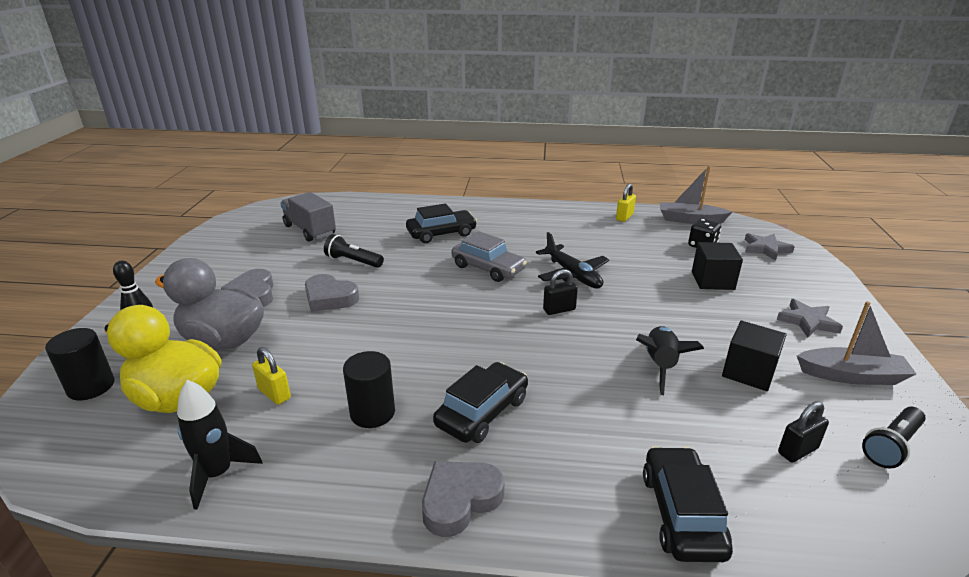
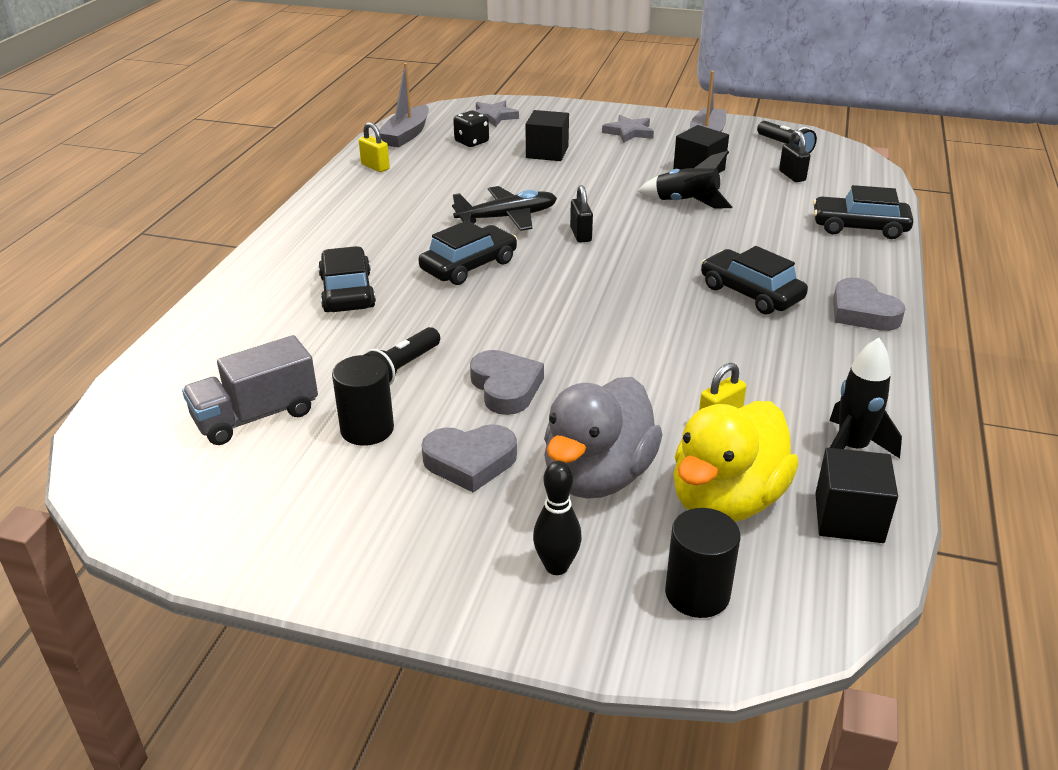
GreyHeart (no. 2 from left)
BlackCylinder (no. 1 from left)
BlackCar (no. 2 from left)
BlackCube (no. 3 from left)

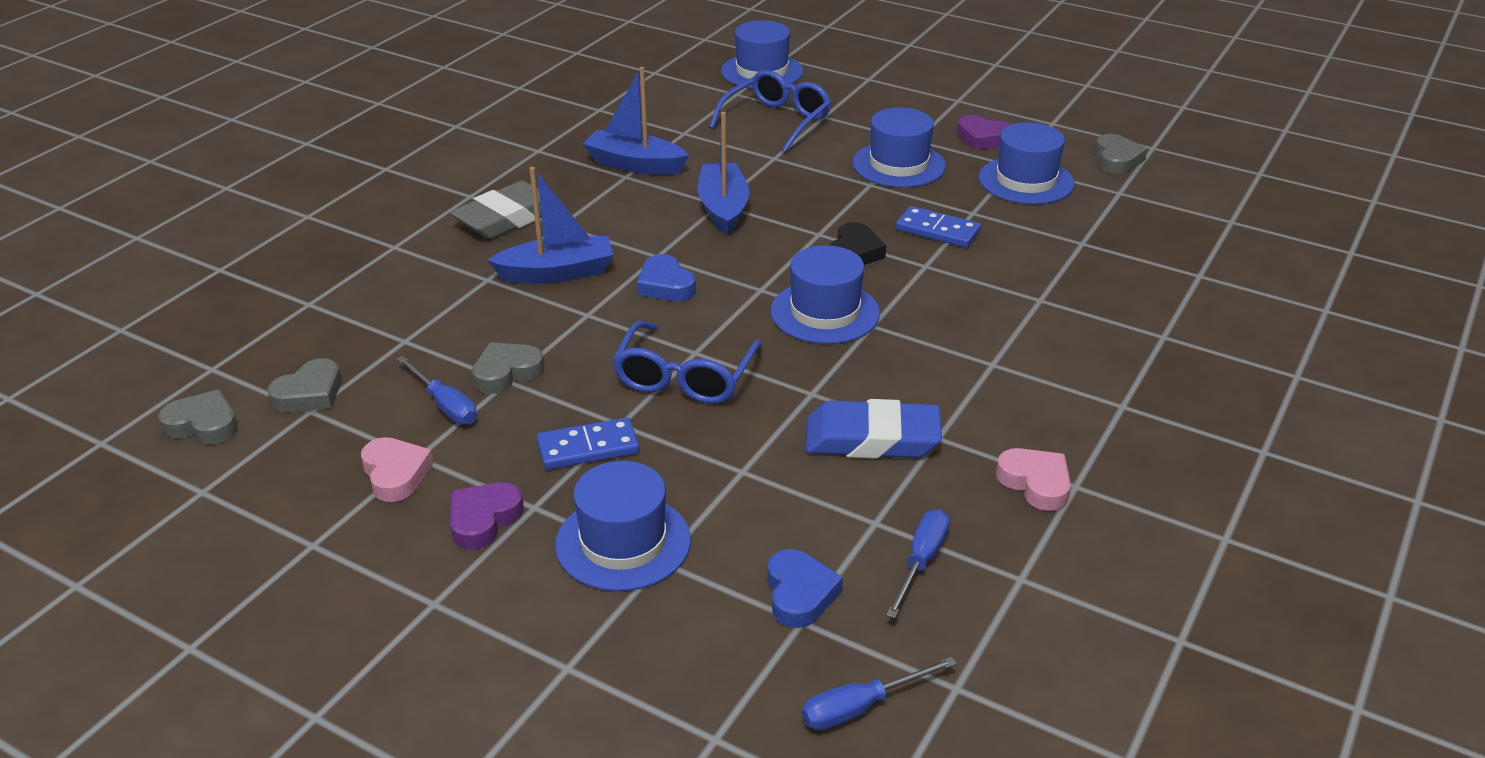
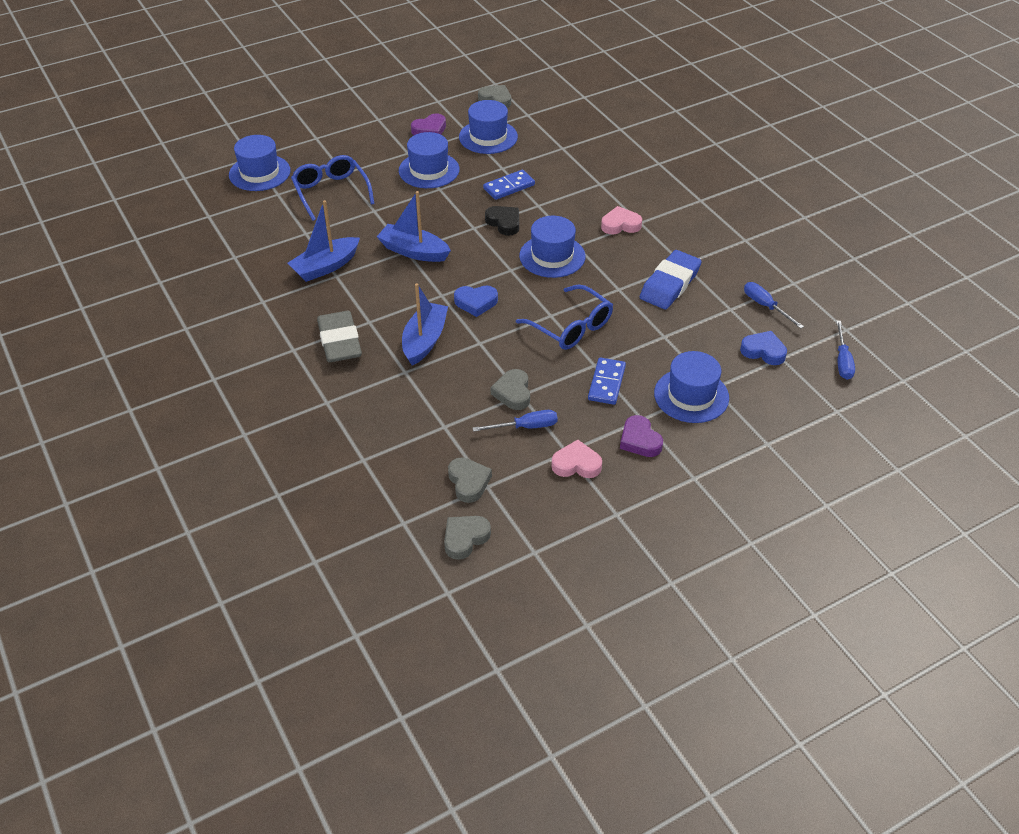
PinkHeart (no. 2 from left)

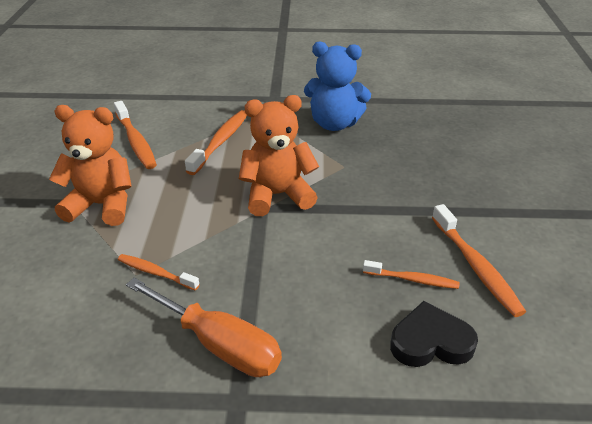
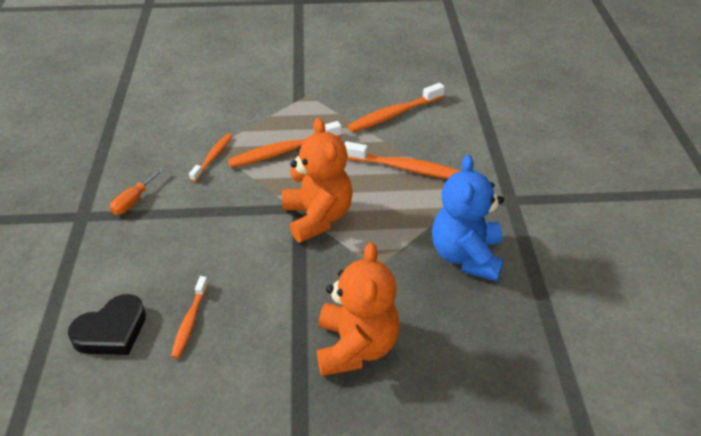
OrangeTeddyBear (no. 2 from left)
OrangeScrewdriver
BlackHeart
OrangeToothbrush (no. 3 from left)

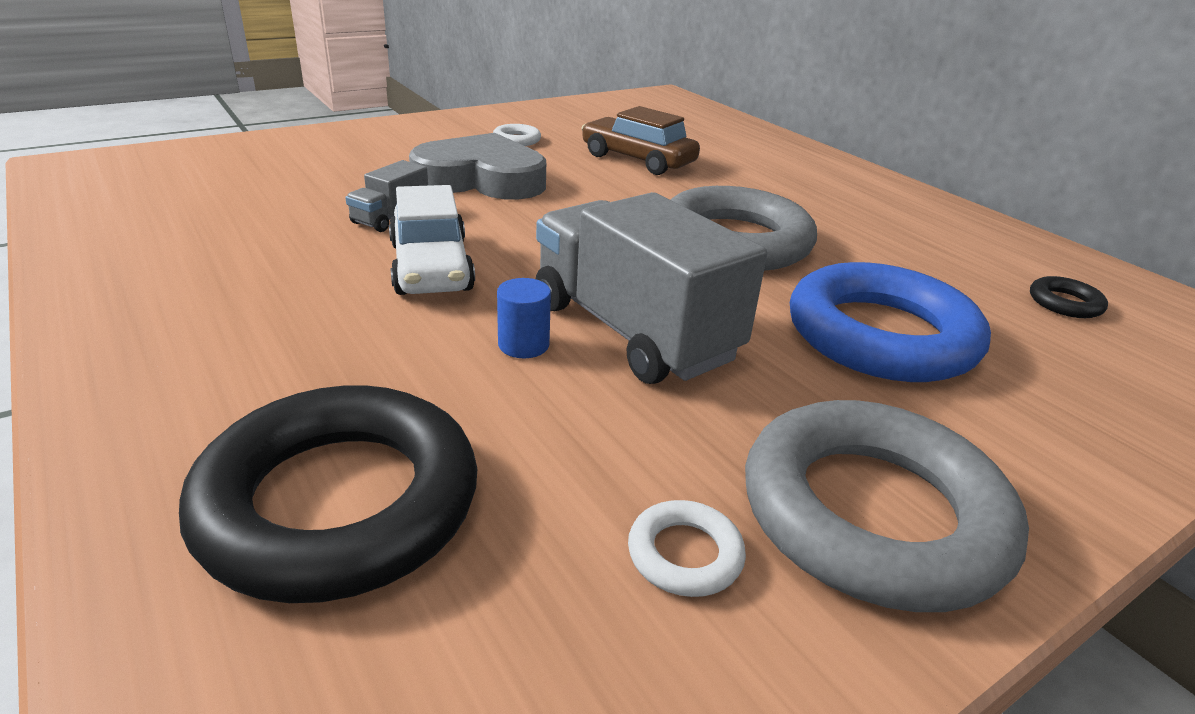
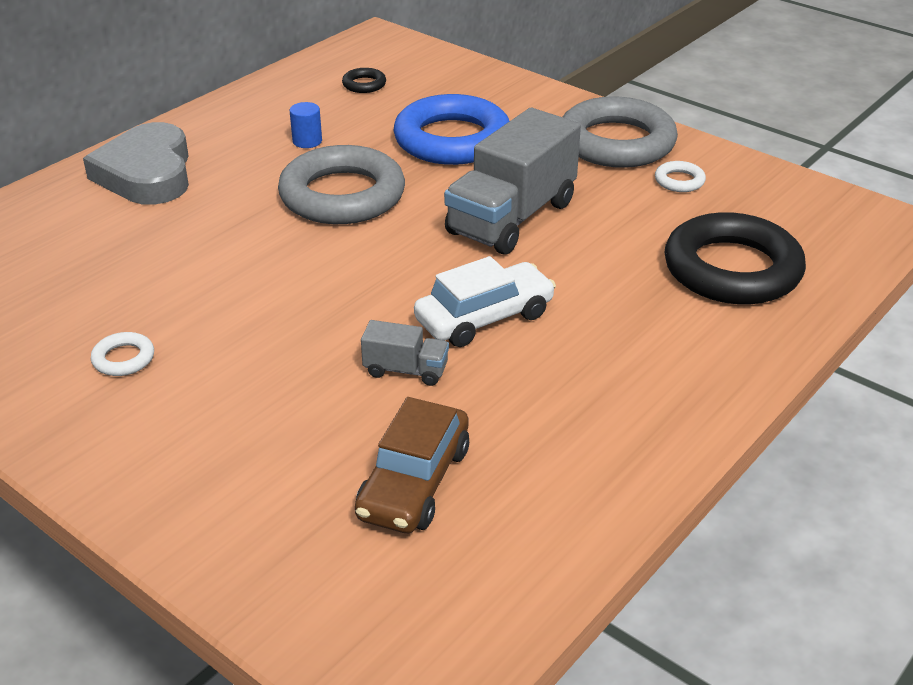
GreyHeart
BlueCylinder
BrownCar

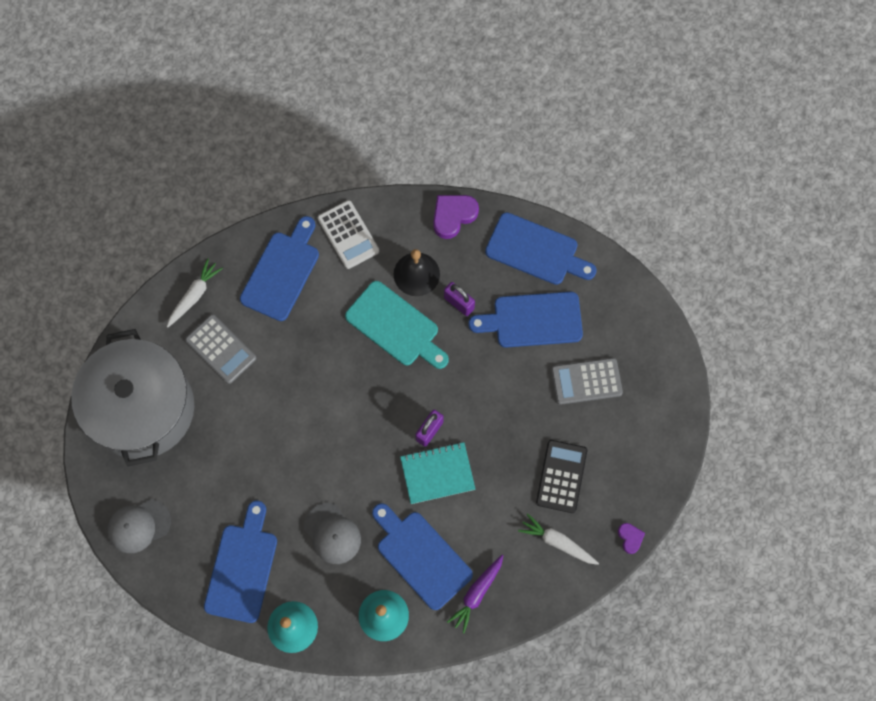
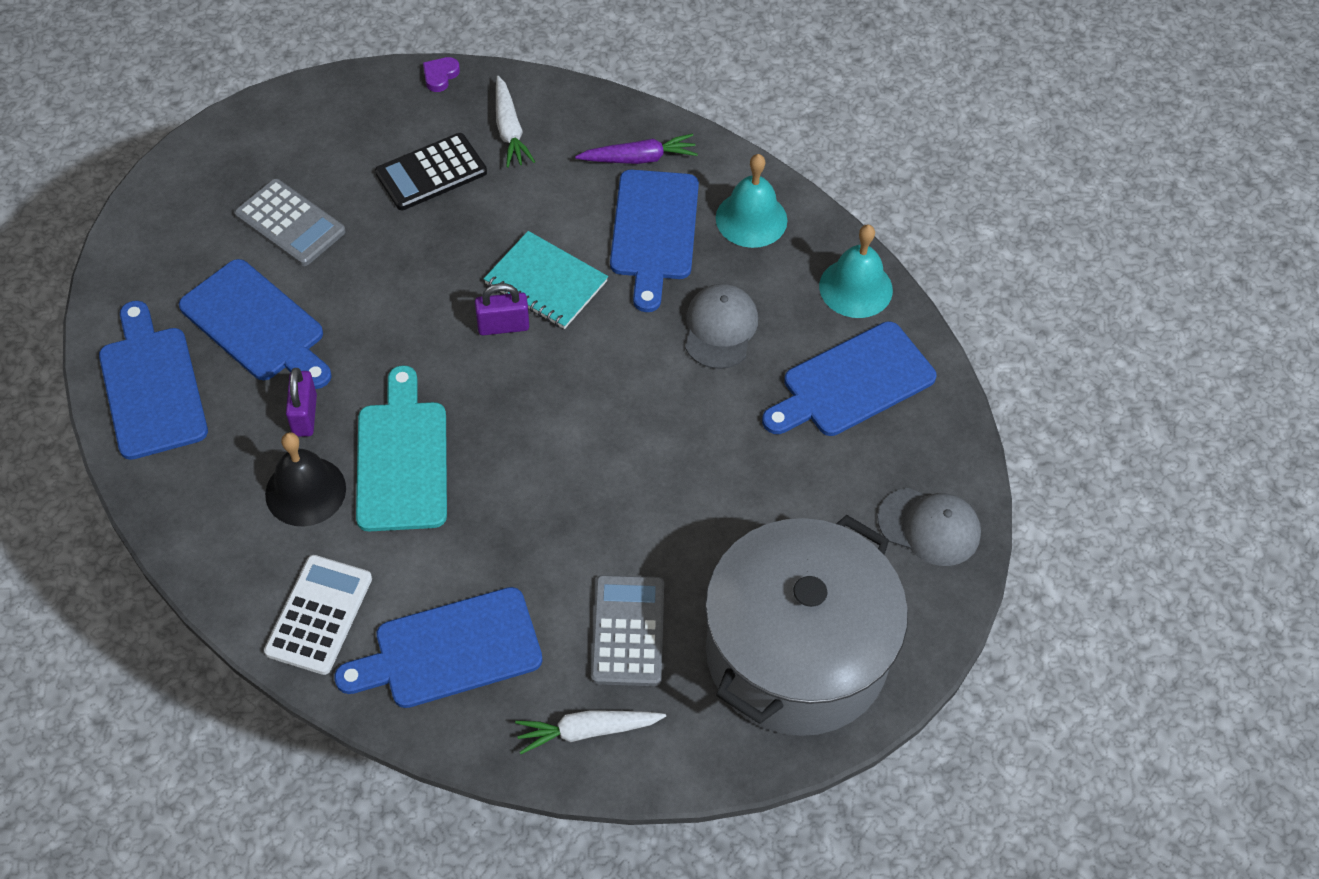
PurpleHeart (no. 1 from left in the first image)

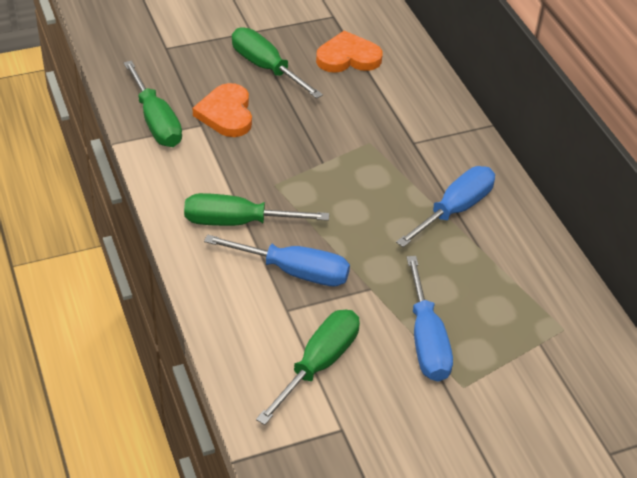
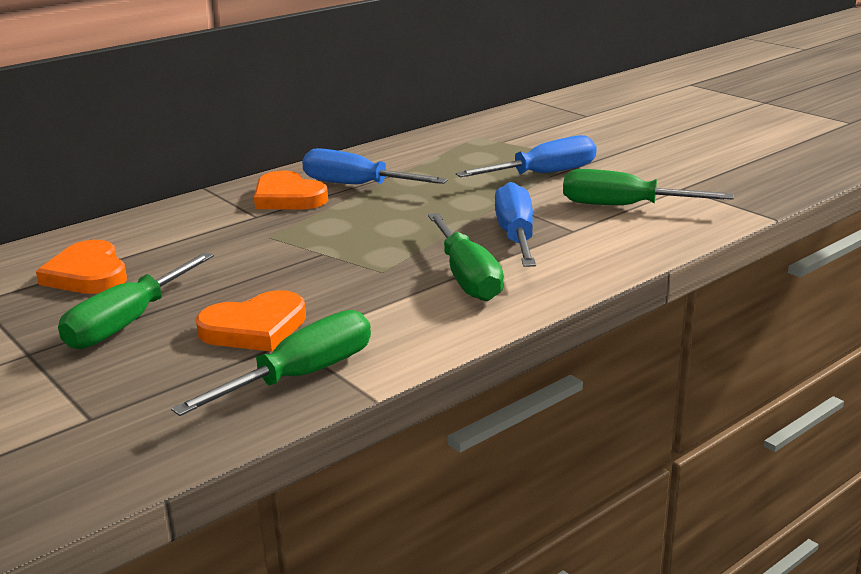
OrangeHeart (no. 3 from left)

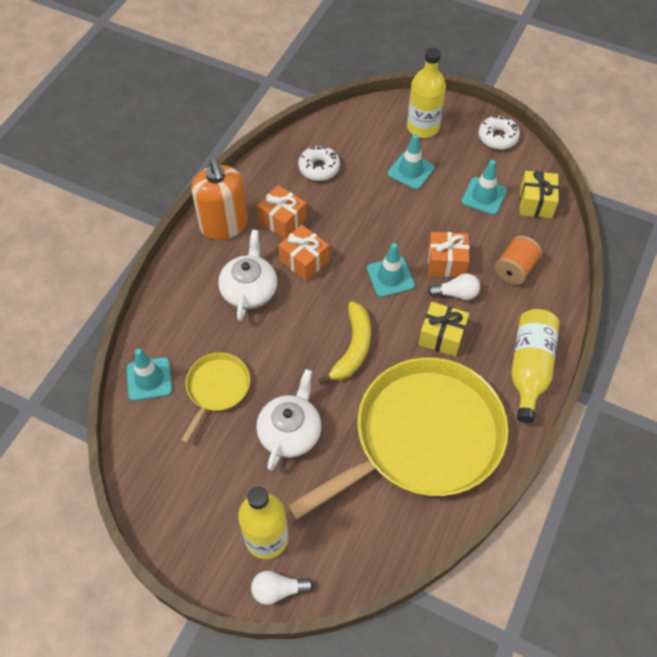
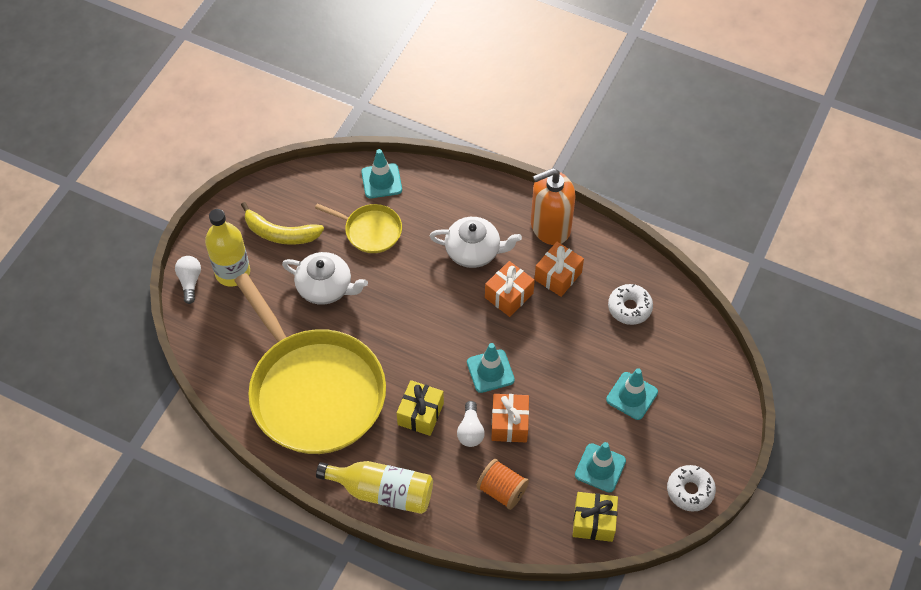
YellowBanana
YellowBottle (no. 2 from left in the first image)

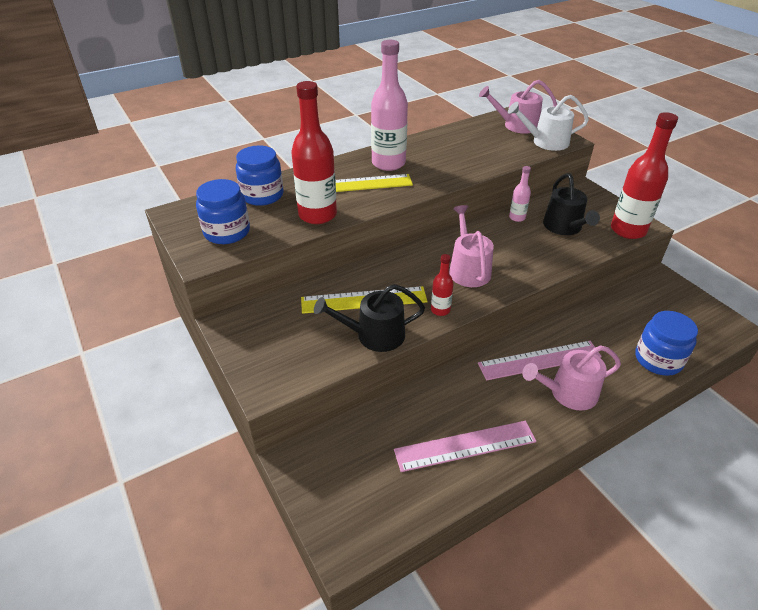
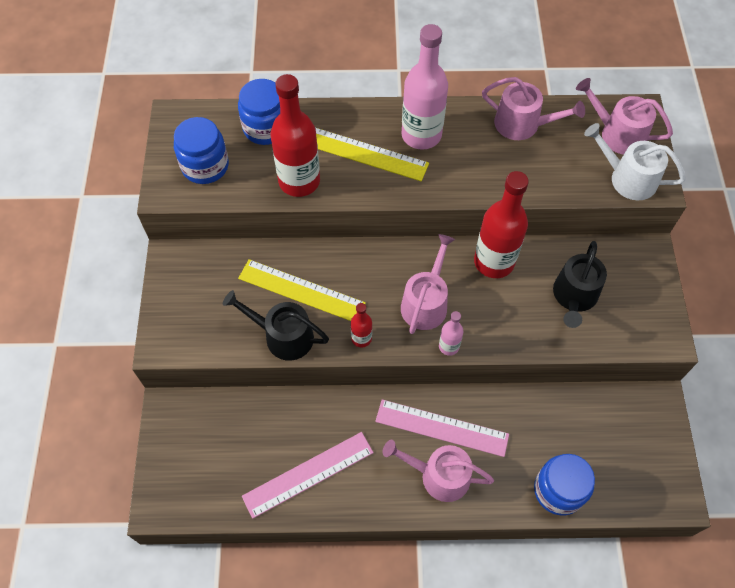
PinkRuler (no. 1 from left)
PinkBottle (no. 2 from left)
RedBottle (no. 3 from left)
PinkWateringCan (no. 3 from left)

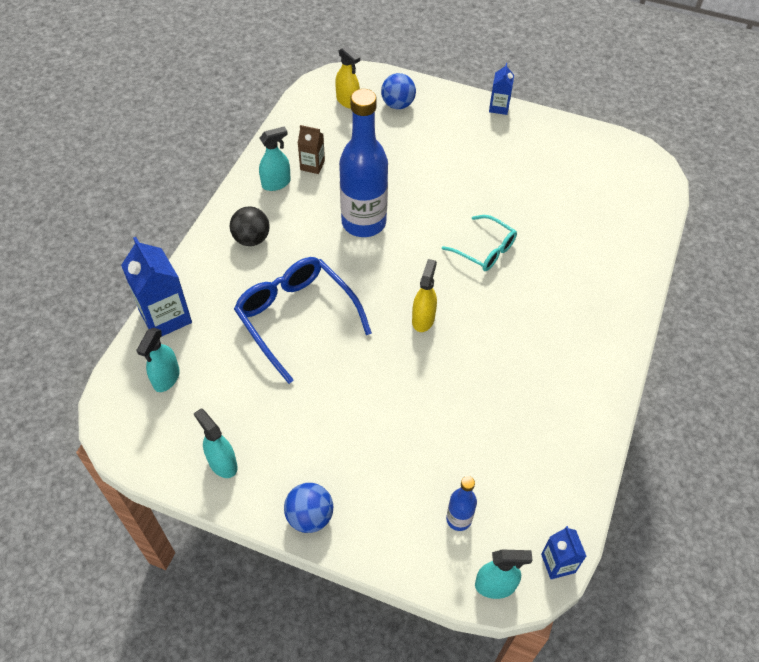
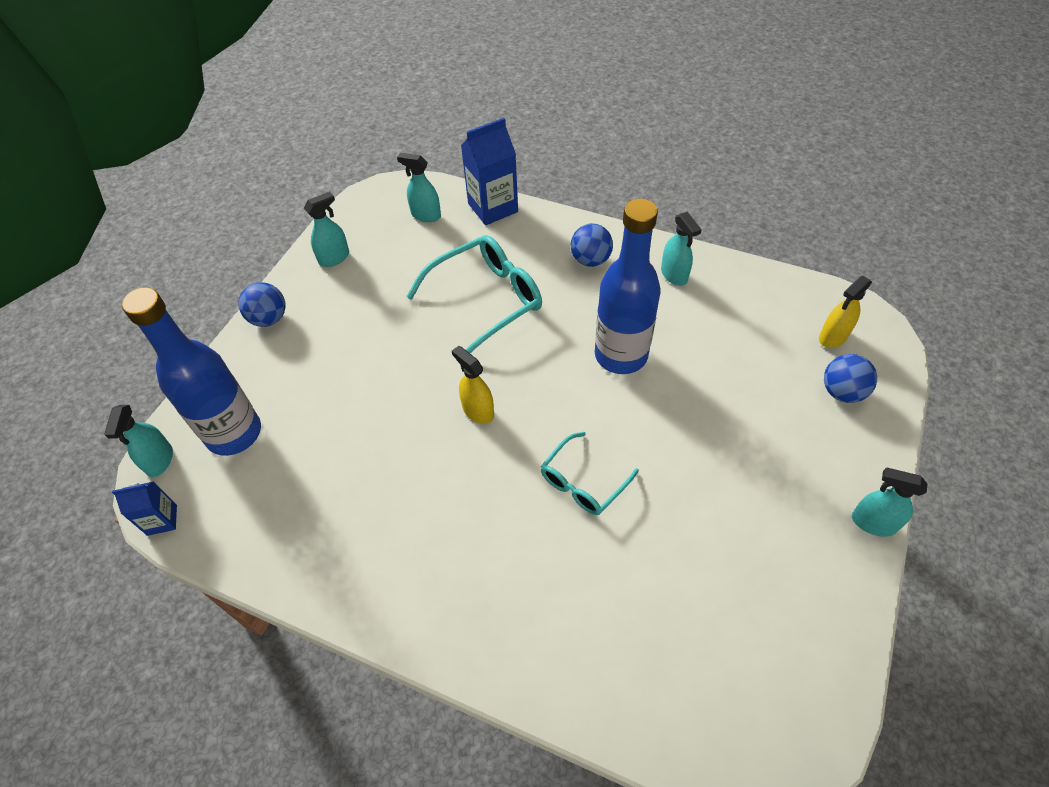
BlueBall (no. 2 from left)
TurquoiseGlasses (no. 1 from left)
BrownCarton
YellowSprayBottle (no. 1 from left)
BlueBottle (no. 1 from left)
TurquoiseSprayBottle (no. 5 from left)

